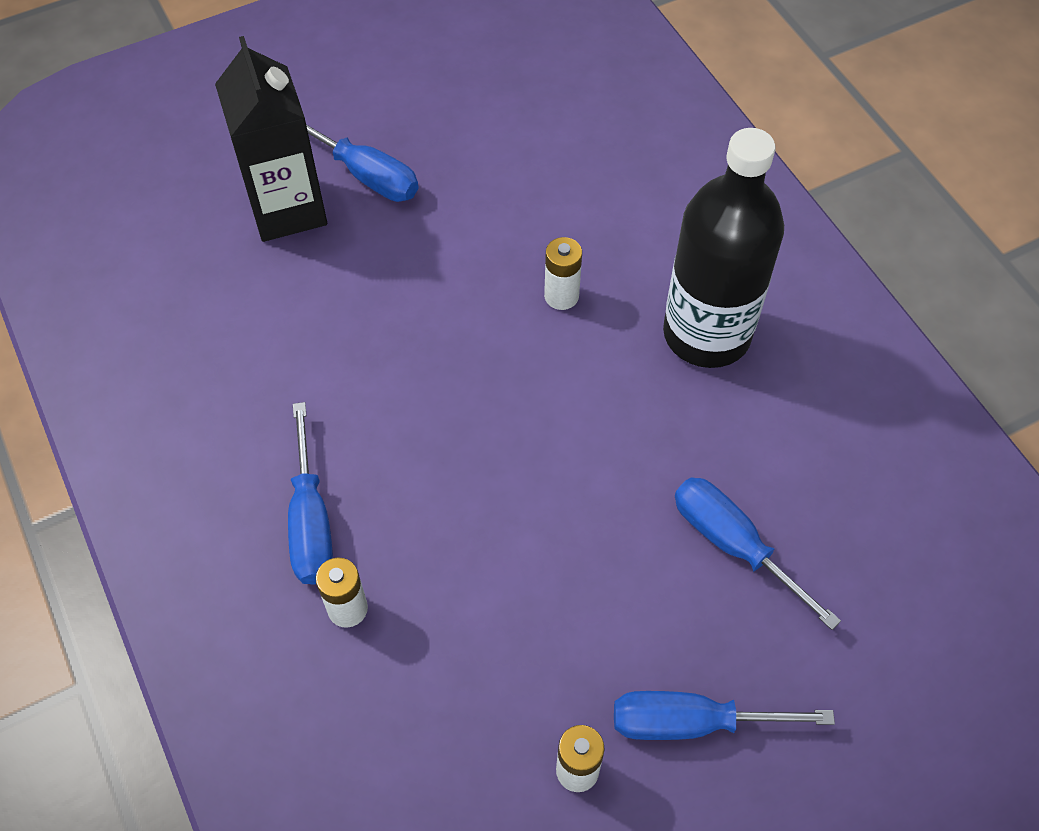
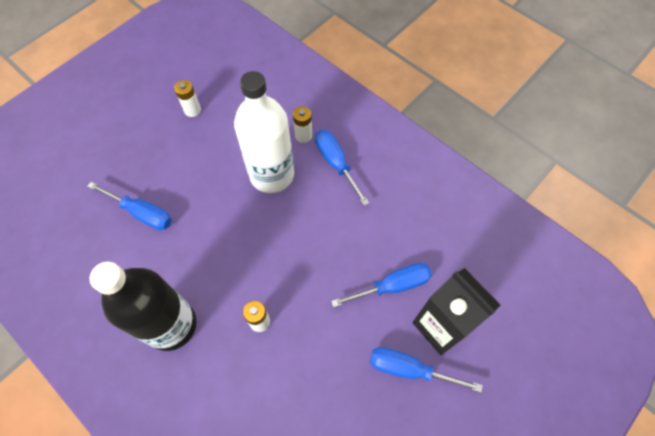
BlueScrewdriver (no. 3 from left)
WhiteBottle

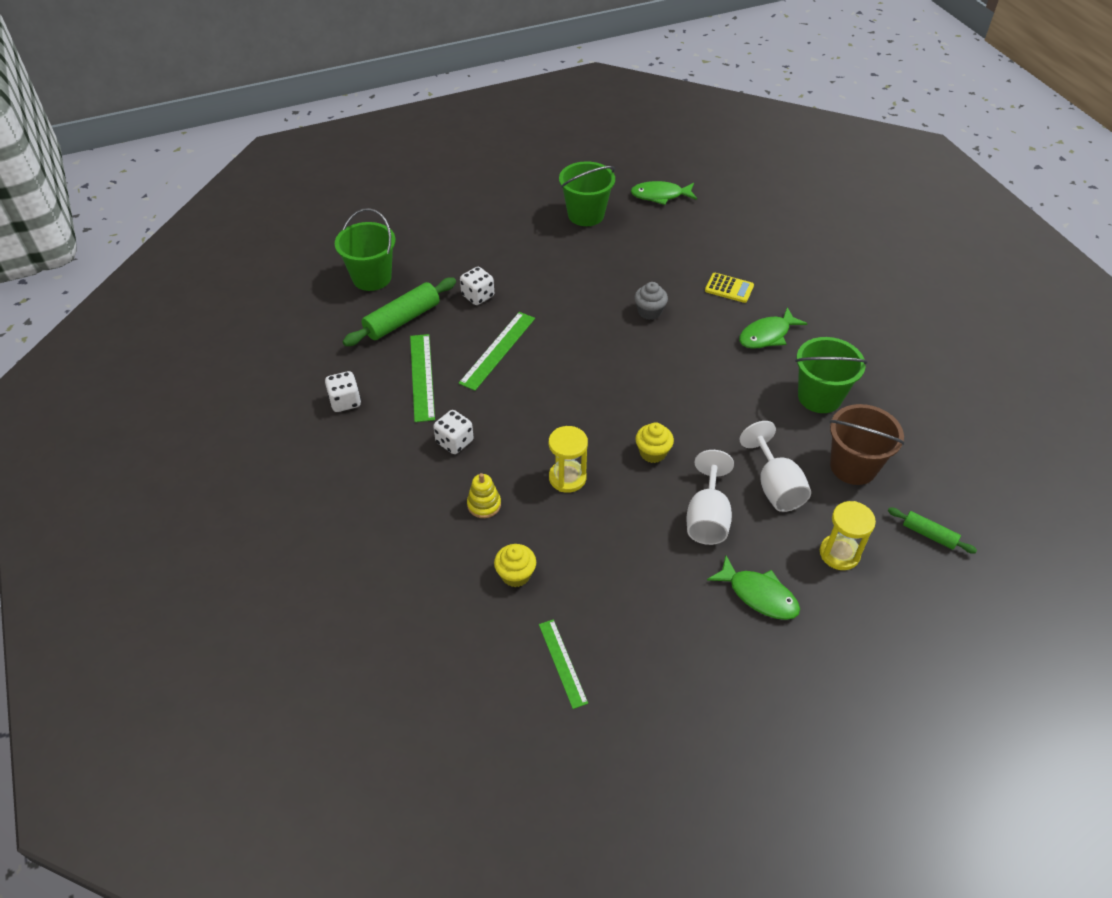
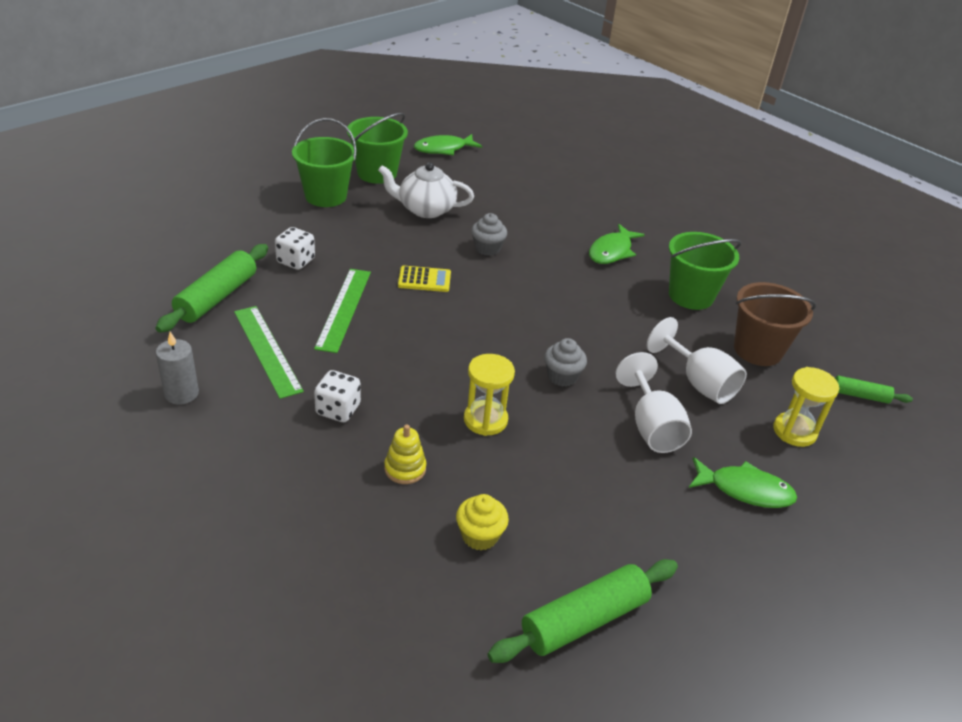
GreyCandle
GreenBucket (no. 1 from left)
GreenRollingPin (no. 2 from left)
GreyCupcake (no. 2 from left)
YellowCalculator
WhiteTeapot

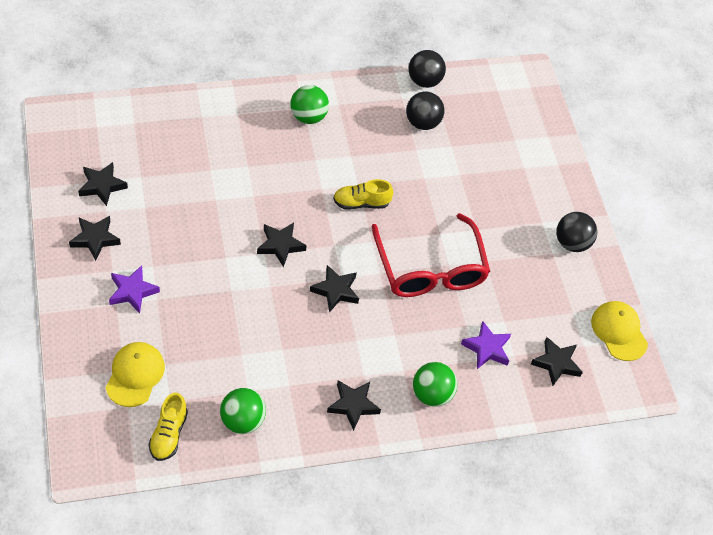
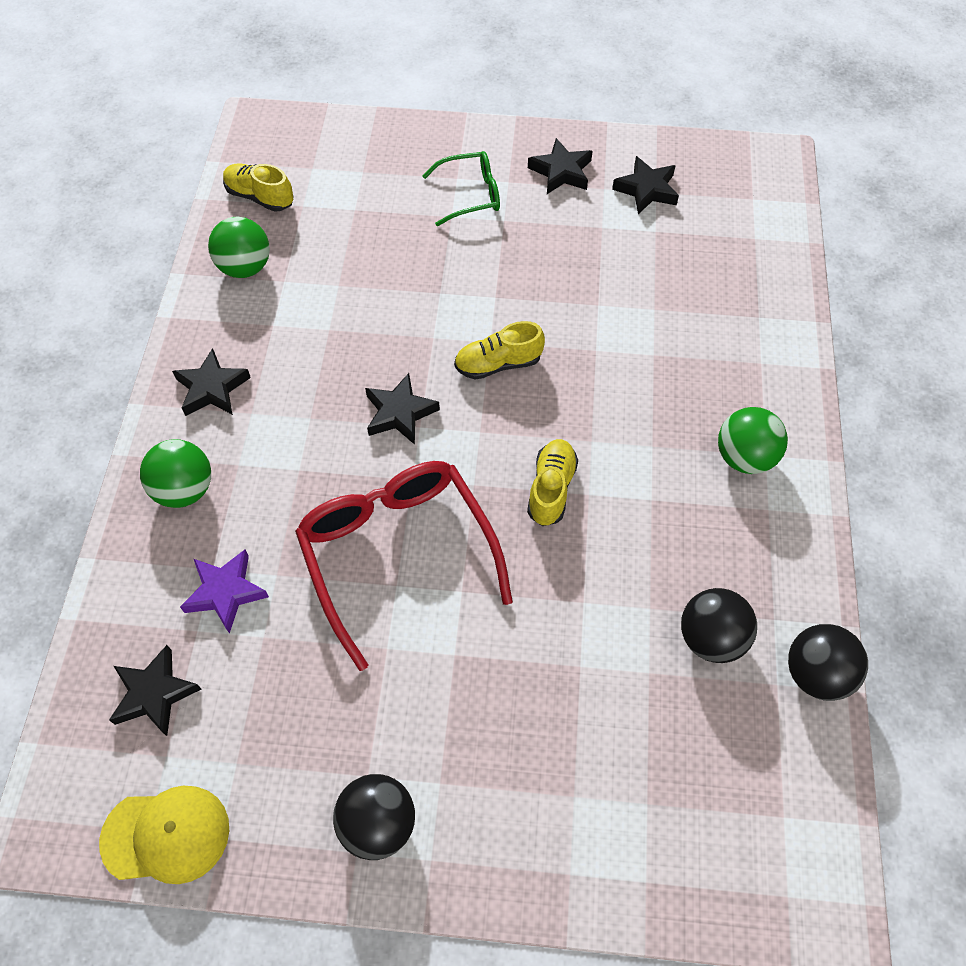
YellowCap (no. 1 from left in the first image)
GreenGlasses
YellowShoe (no. 2 from left)
RedGlasses

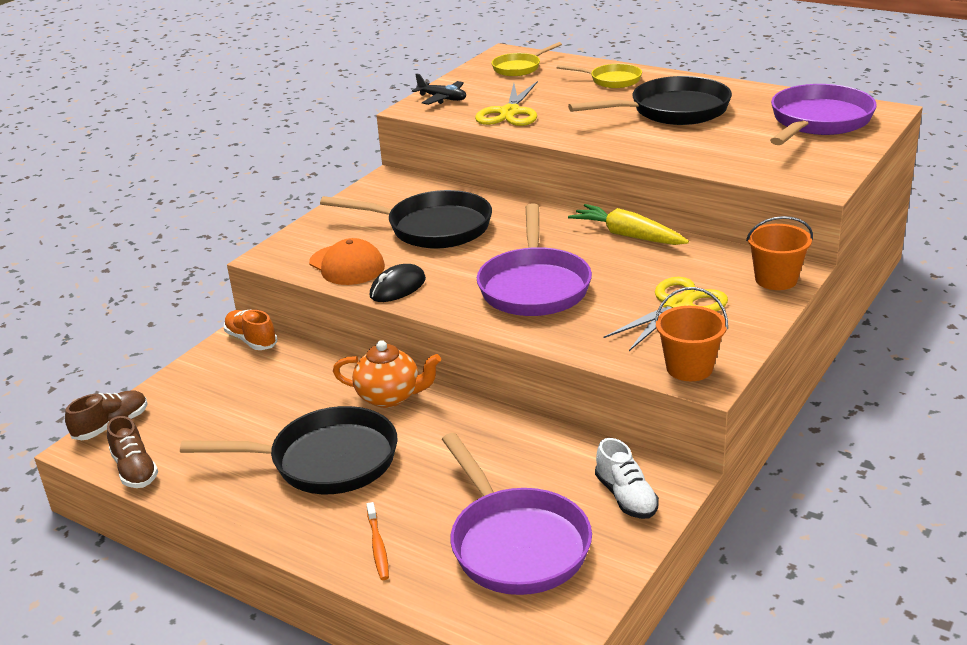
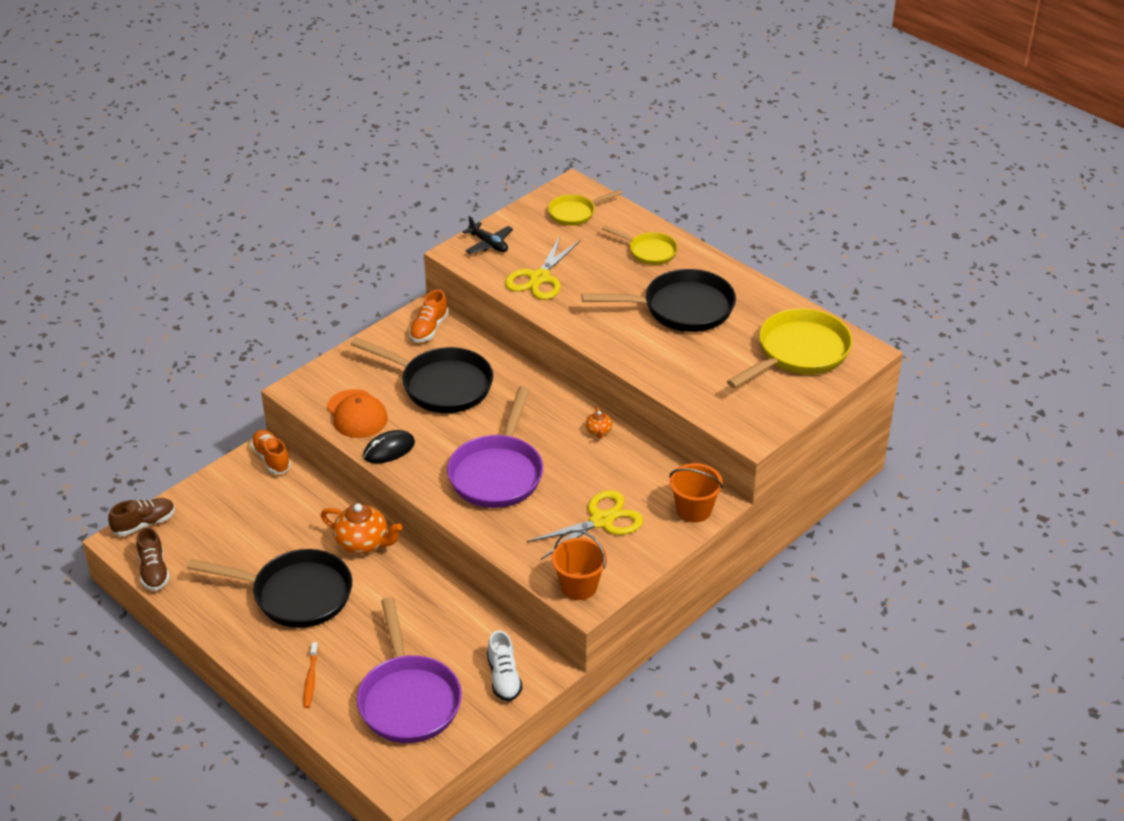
OrangeTeapot (no. 2 from left)
YellowPan (no. 3 from left)
OrangeShoe (no. 2 from left)

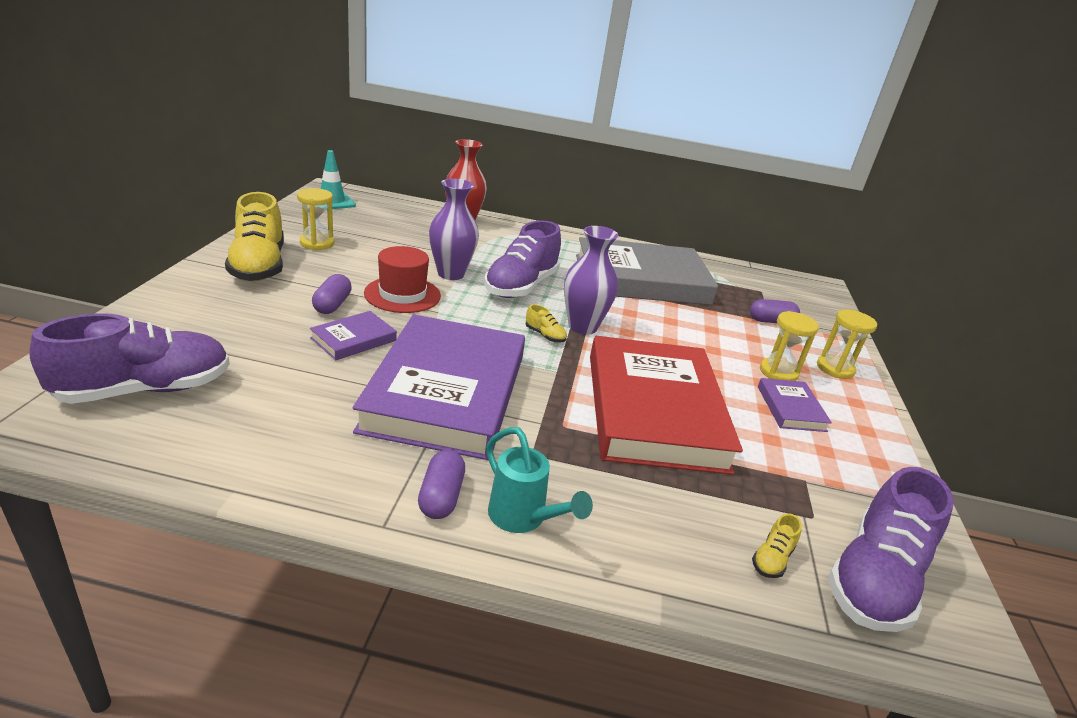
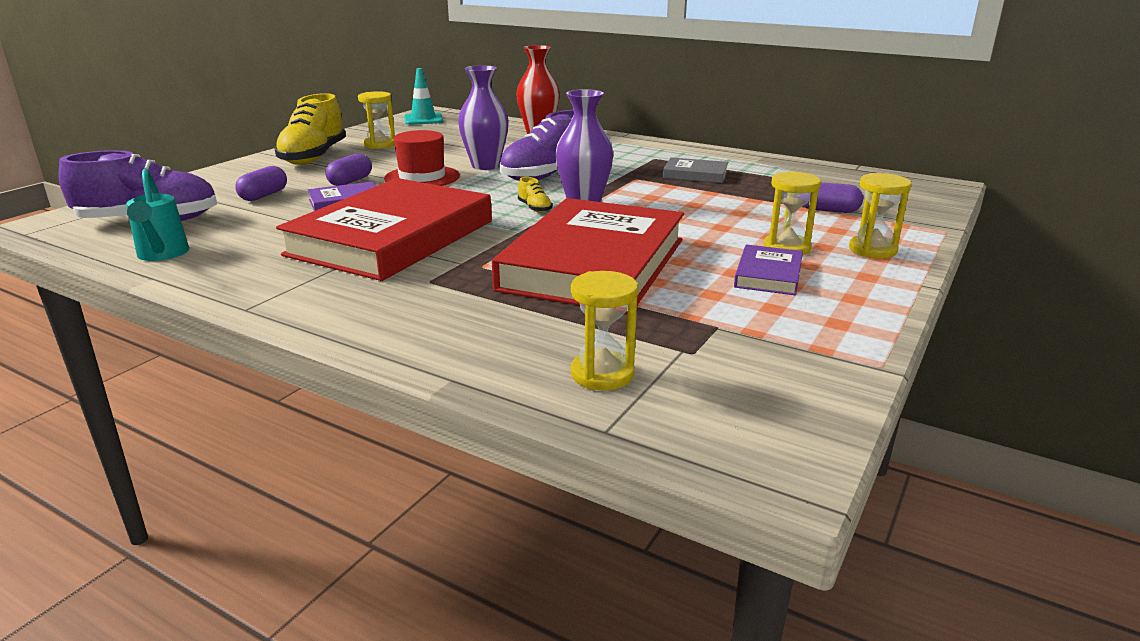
RedBook (no. 1 from left)
PurpleCapsule (no. 1 from left)
TurquoiseWateringCan
GreyBook
YellowHourglass (no. 2 from left)
PurpleShoe (no. 3 from left in the first image)

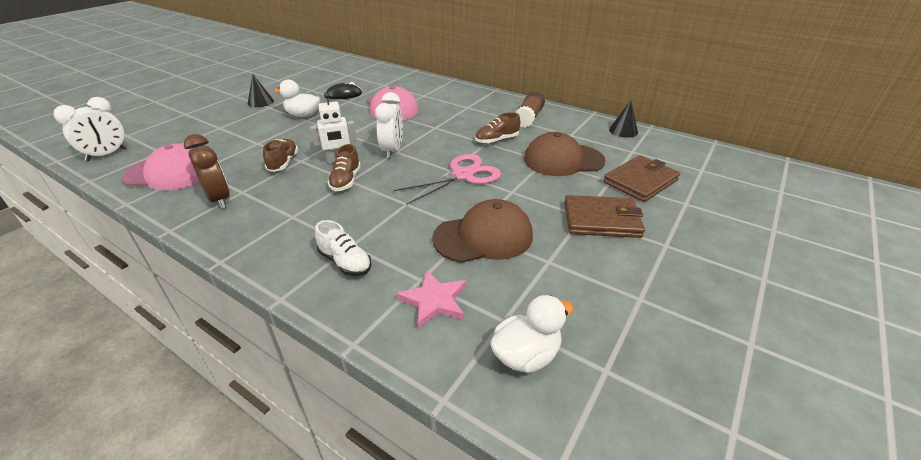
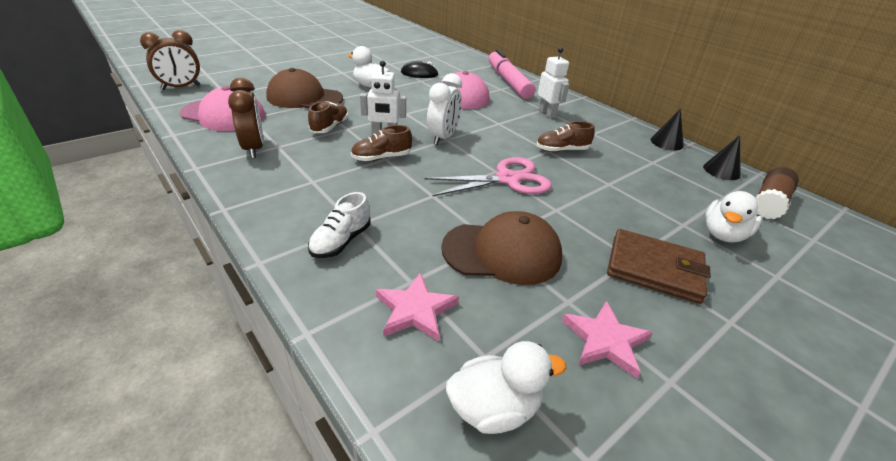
BrownClock (no. 1 from left)
BlackCone (no. 1 from left)
WhiteShoe
BrownShoe (no. 2 from left)
BrownGlueStick
BrownCap (no. 1 from left)
WhiteDuck (no. 3 from left)
PinkMarker
WhiteRobot (no. 2 from left)
PinkStar (no. 2 from left)

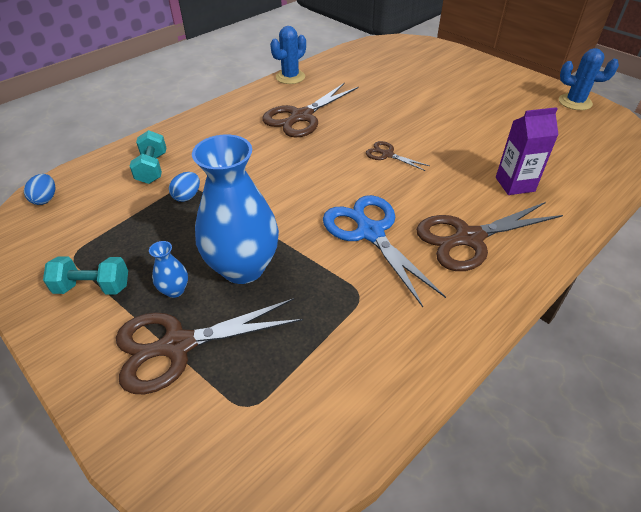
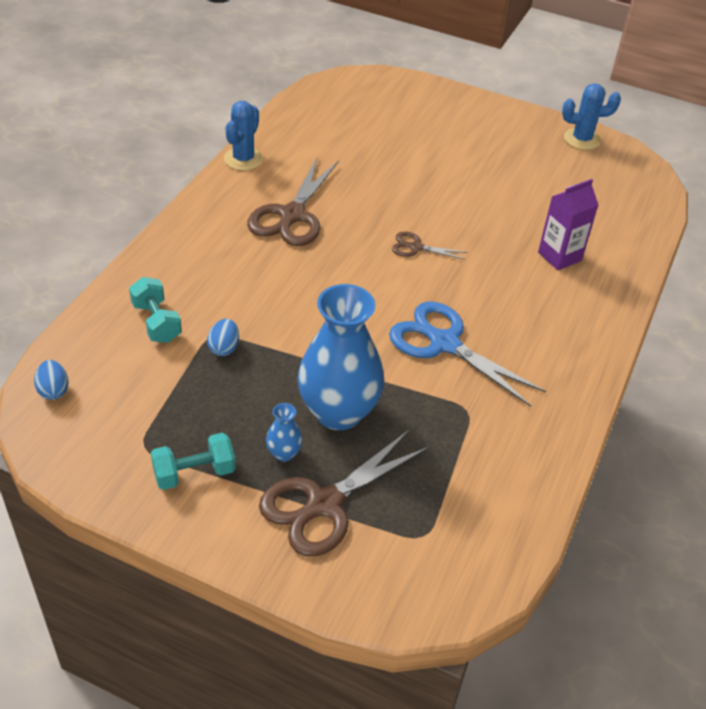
BrownScissors (no. 4 from left in the first image)

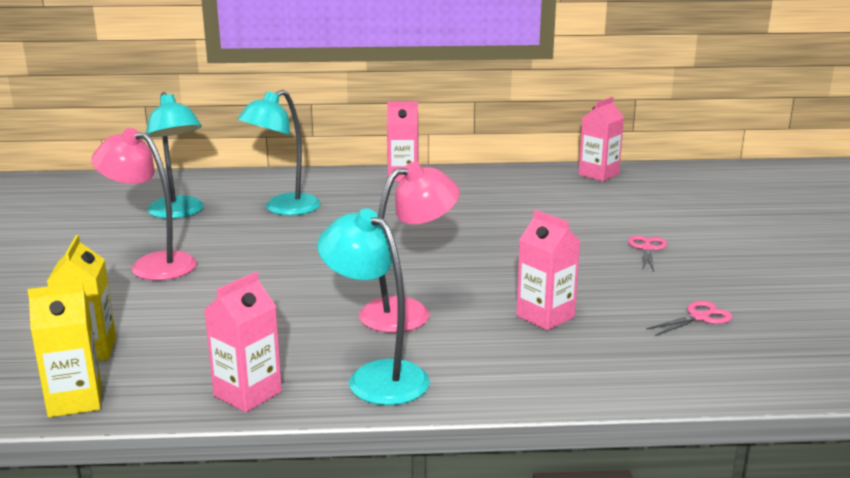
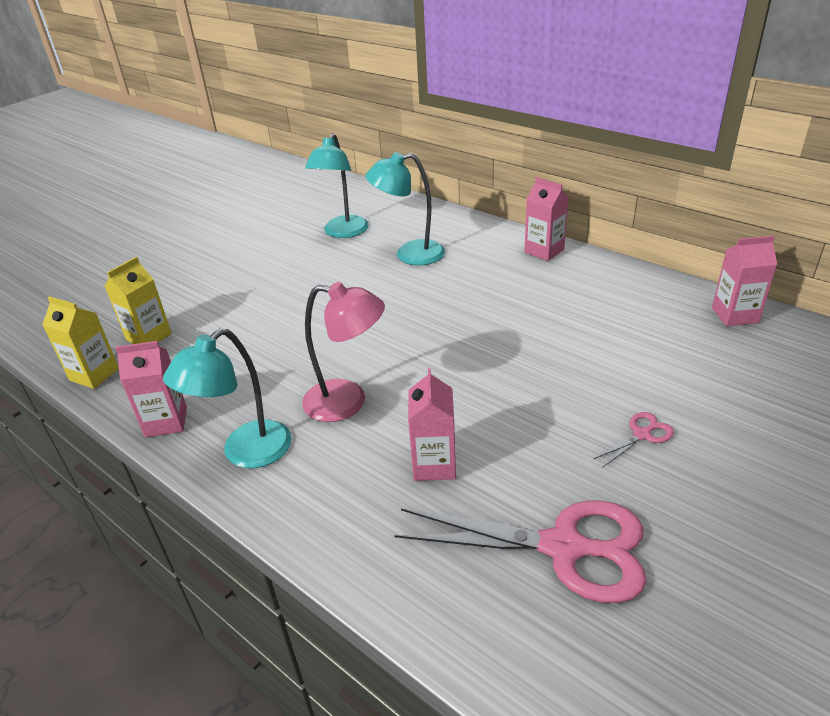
PinkLamp (no. 1 from left in the first image)
TurquoiseLamp (no. 1 from left)
PinkScissors (no. 1 from left)

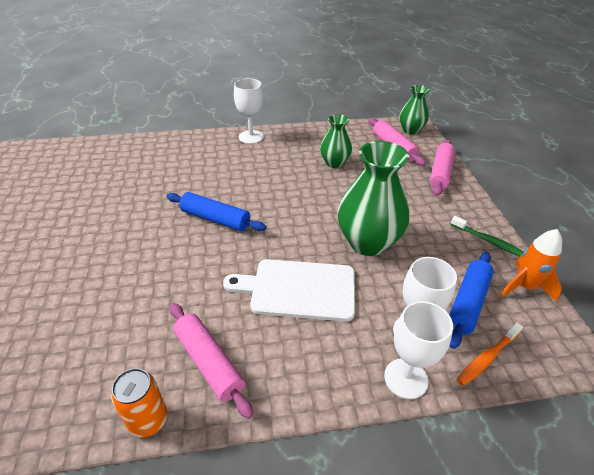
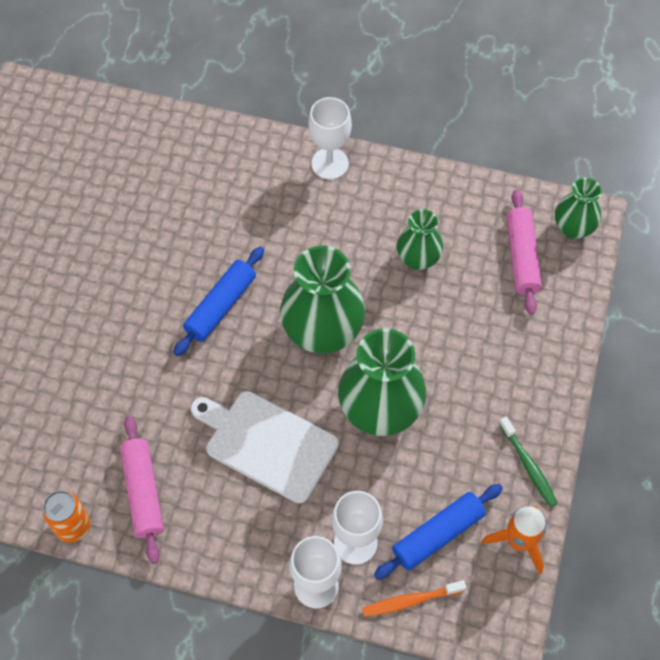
BlueRollingPin (no. 1 from left)
PinkRollingPin (no. 3 from left in the first image)
GreenVase (no. 1 from left)

